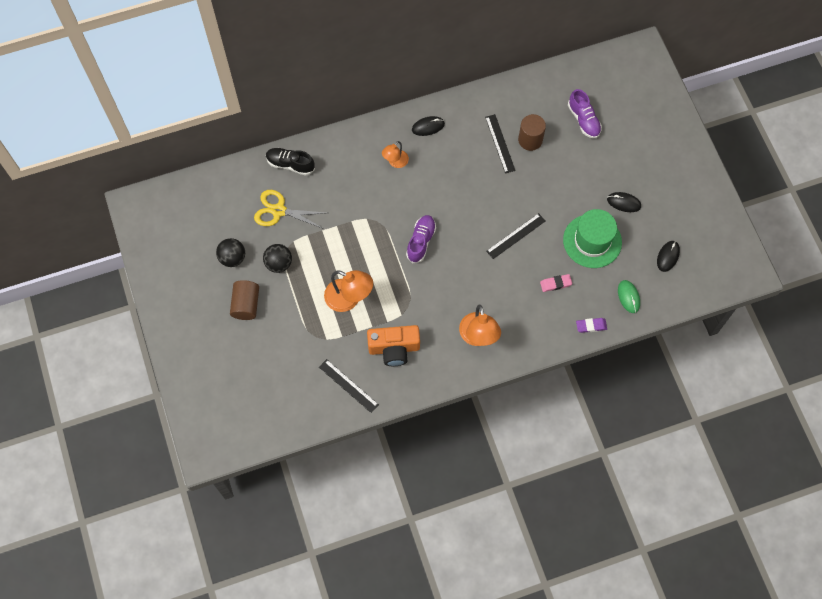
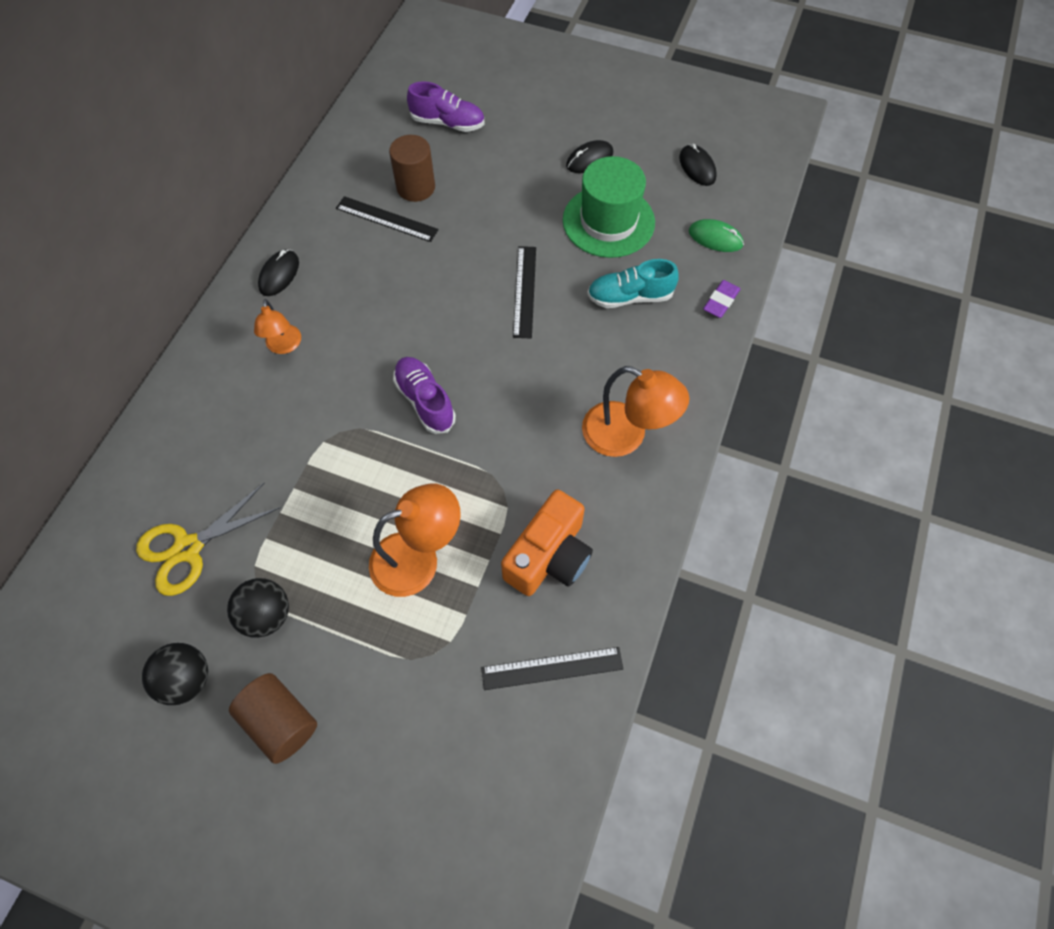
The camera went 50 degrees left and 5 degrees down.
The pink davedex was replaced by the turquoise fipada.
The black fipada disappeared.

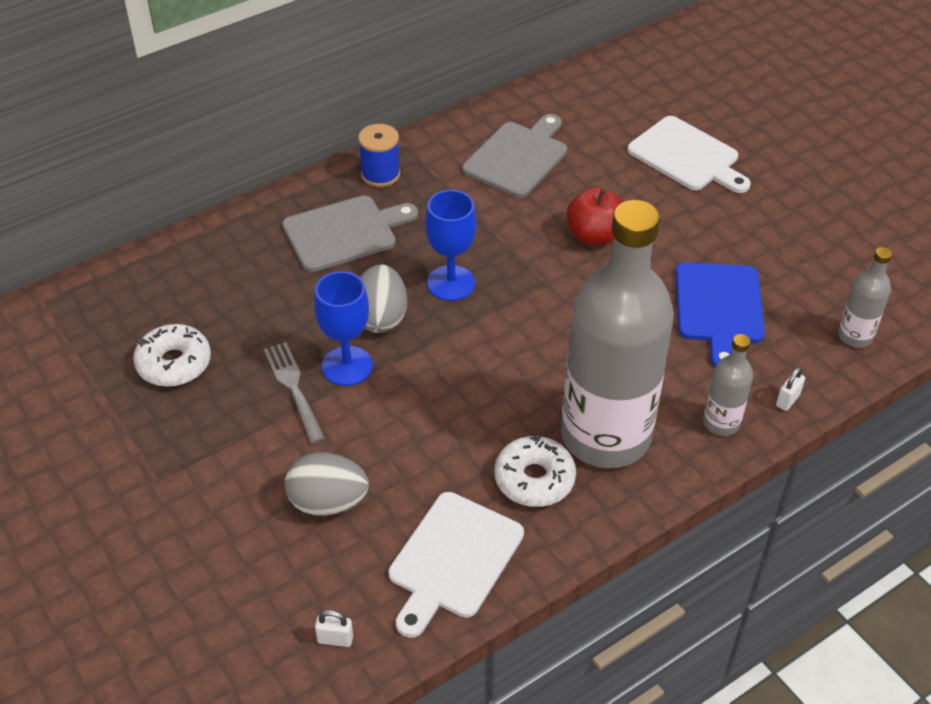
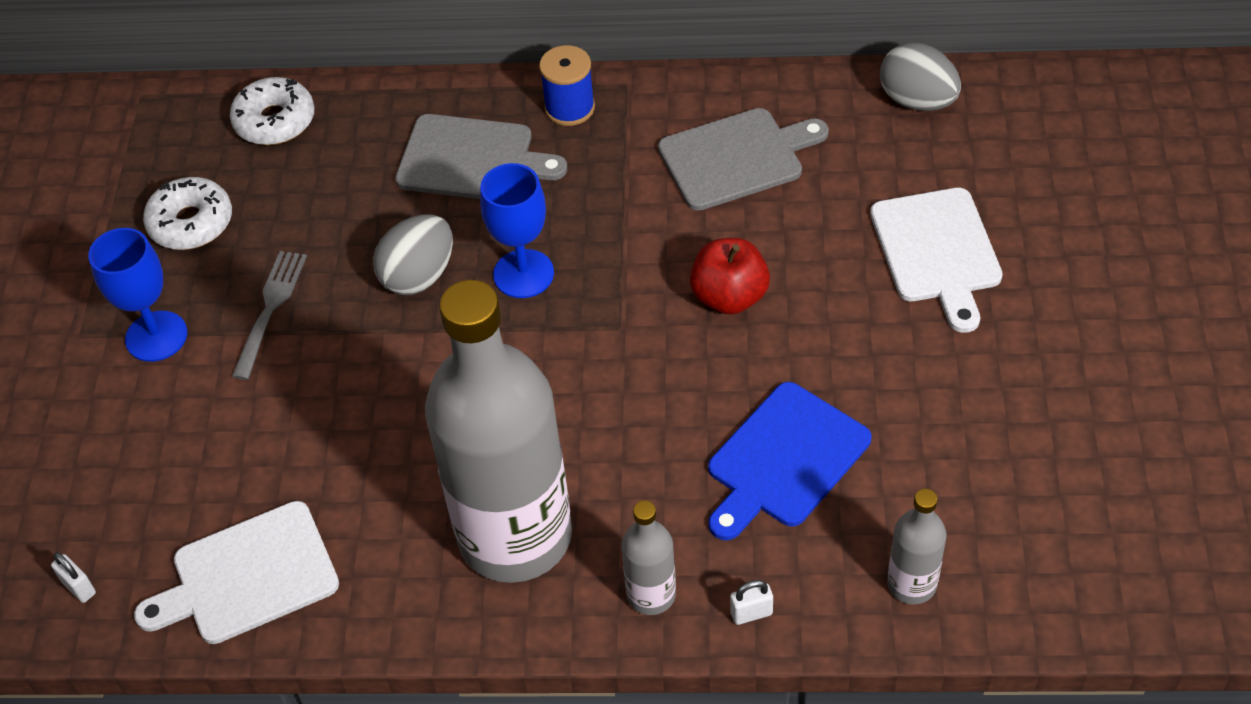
The camera went 40 degrees right and 5 degrees up.
The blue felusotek (1st from left) moved.
The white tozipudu (2nd from left) moved.
The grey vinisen (1st from left in the first image) moved.

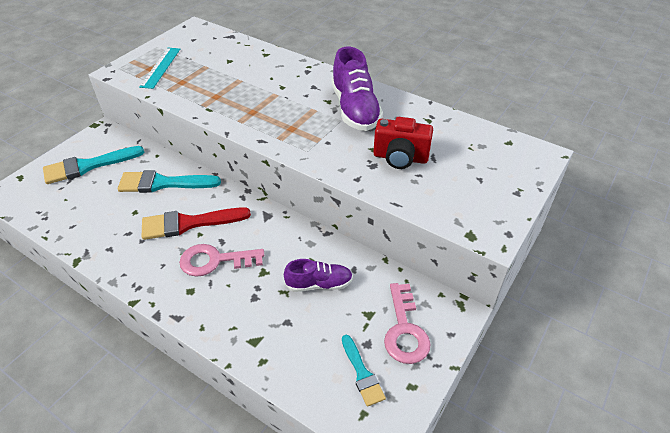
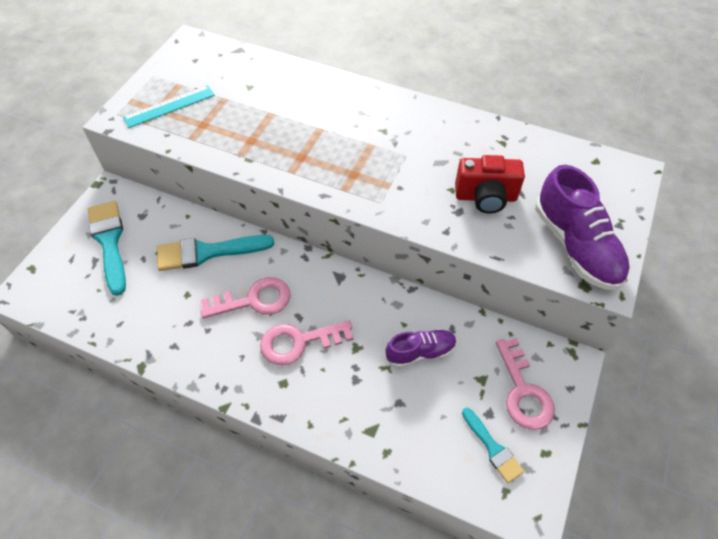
The camera went 10 degrees left and 10 degrees up.
The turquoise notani (1st from left) turned 105 degrees clockwise.
The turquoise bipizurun turned 60 degrees clockwise.
The red notani was replaced by the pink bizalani (1st from left).
The purple fipada (2nd from left) moved.

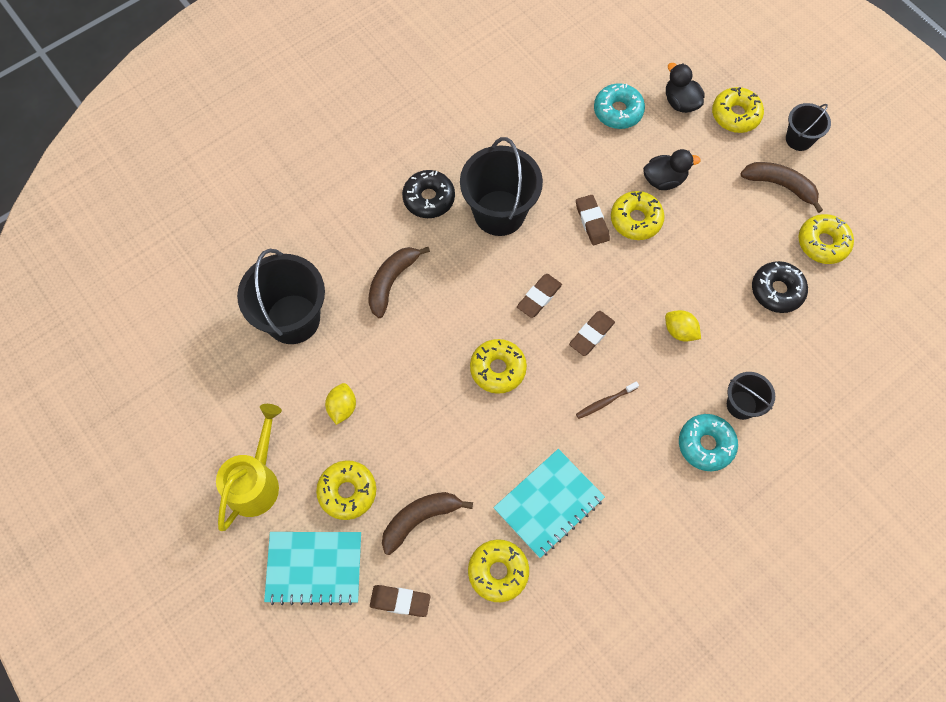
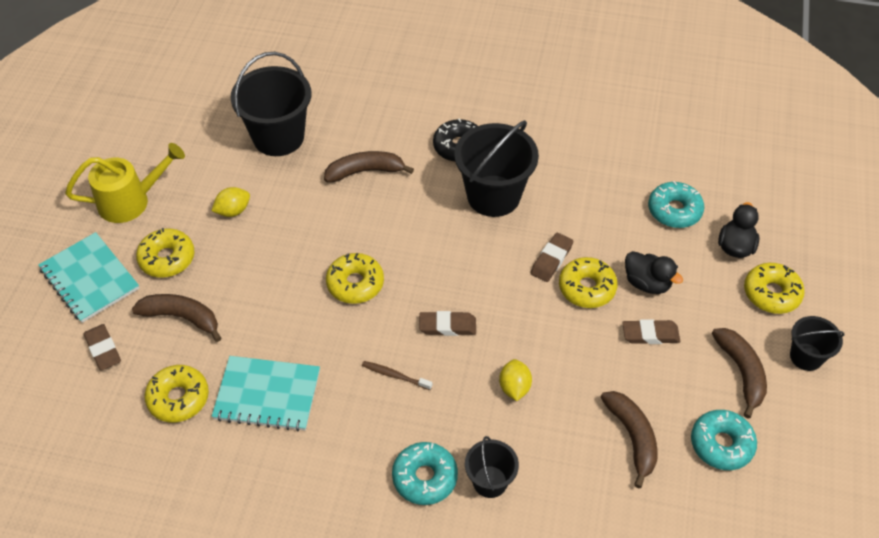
The camera went 50 degrees right and 15 degrees down.
The black tozipudu (2nd from left) was replaced by the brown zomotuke (3rd from left).
The brown davedex (2nd from left in the first image) moved.
The yellow tozipudu (6th from left) became the turquoise tozipudu (3rd from left).

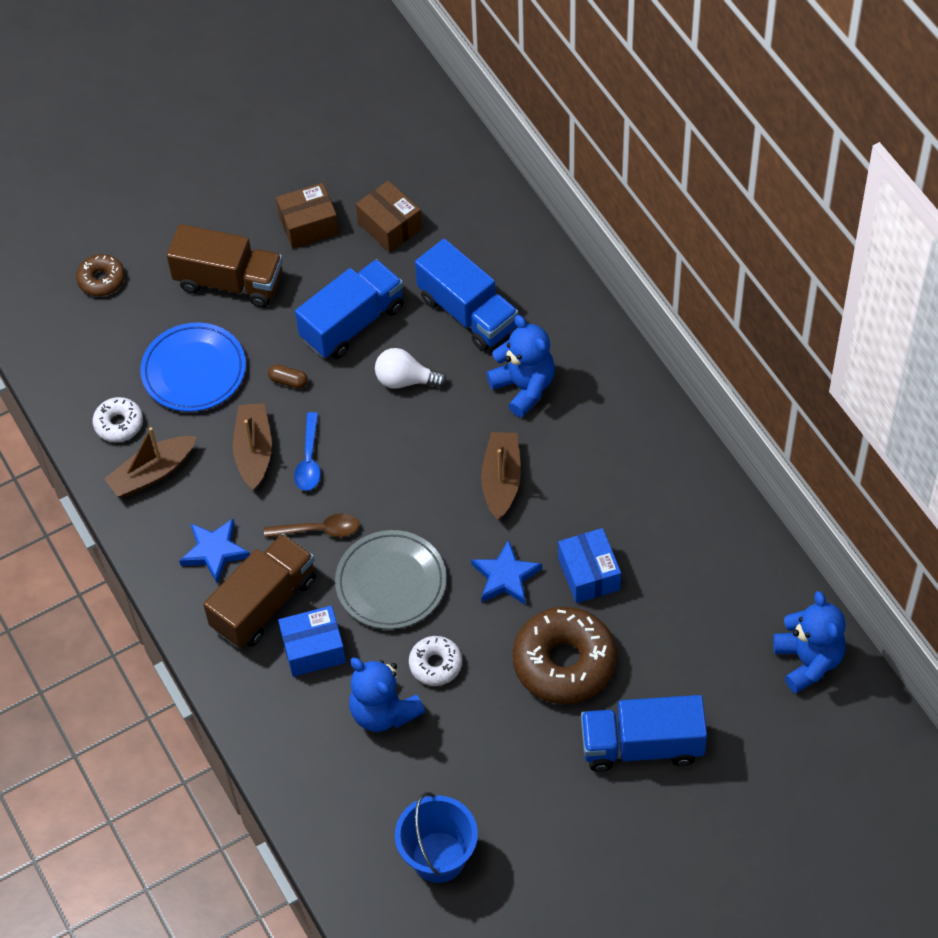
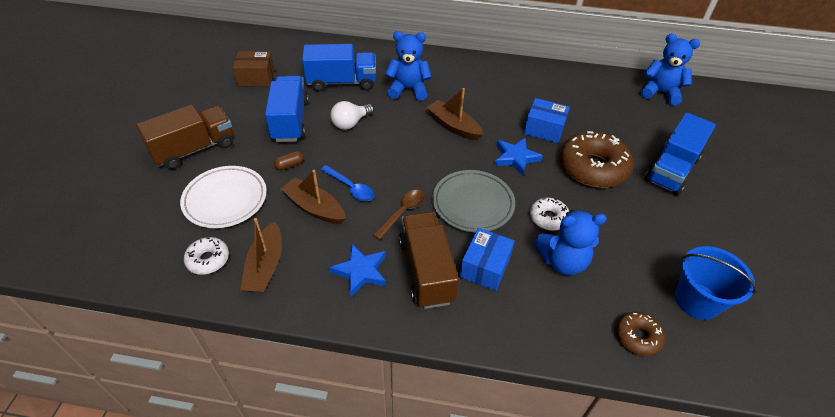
The camera went 55 degrees left and 10 degrees down.
The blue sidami became the white sidami.
The brown tozipudu (1st from left in the first image) moved.
The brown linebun (1st from left) disappeared.

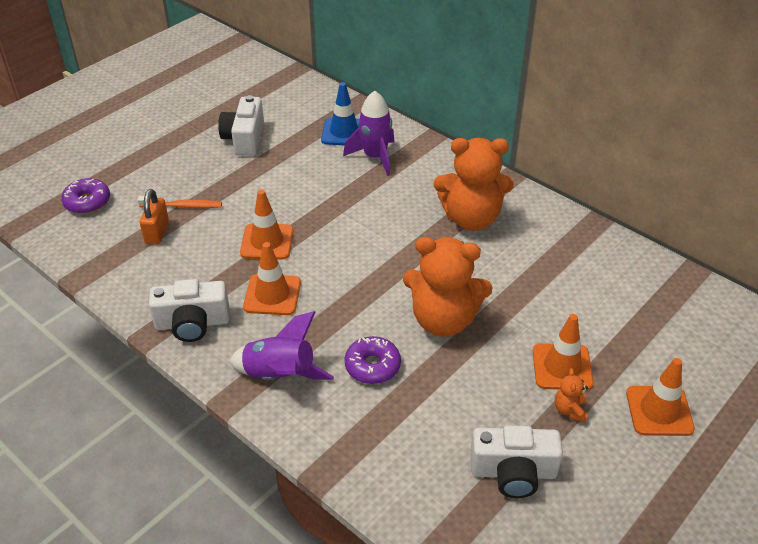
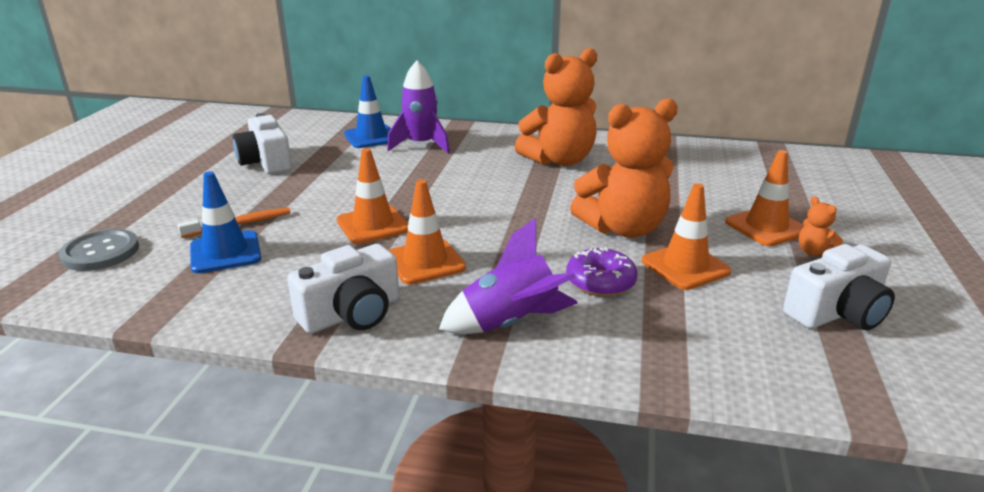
The camera went 30 degrees left and 15 degrees down.
The purple tozipudu (1st from left) was replaced by the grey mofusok.
The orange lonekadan was replaced by the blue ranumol (1st from left).
The orange ranumol (4th from left in the first image) moved.

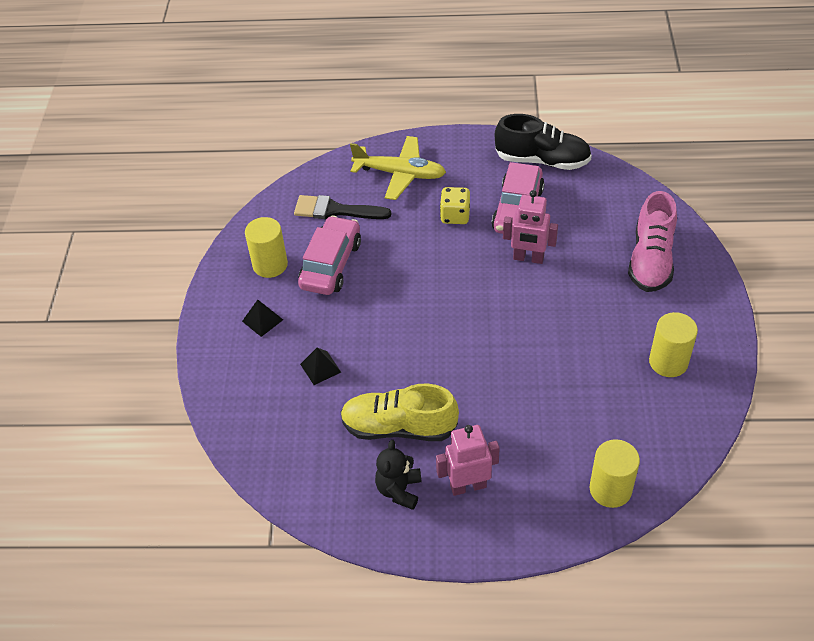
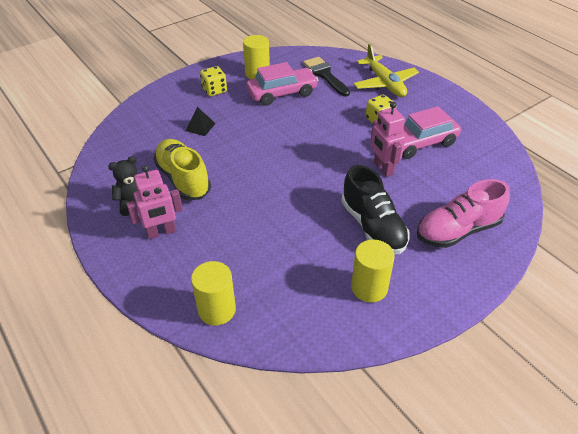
The camera went 50 degrees right and 5 degrees down.
The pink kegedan (1st from left) turned 120 degrees clockwise.
The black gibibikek (1st from left) was replaced by the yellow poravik (1st from left).
The black fipada moved.

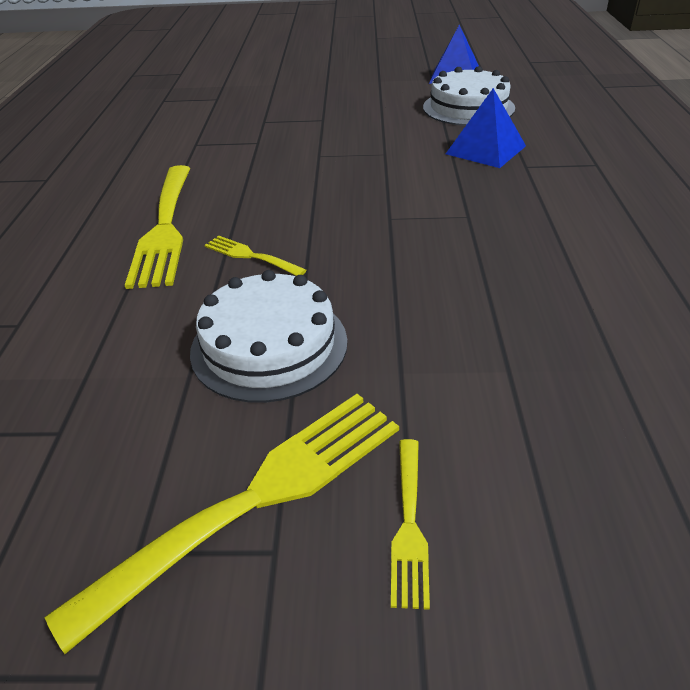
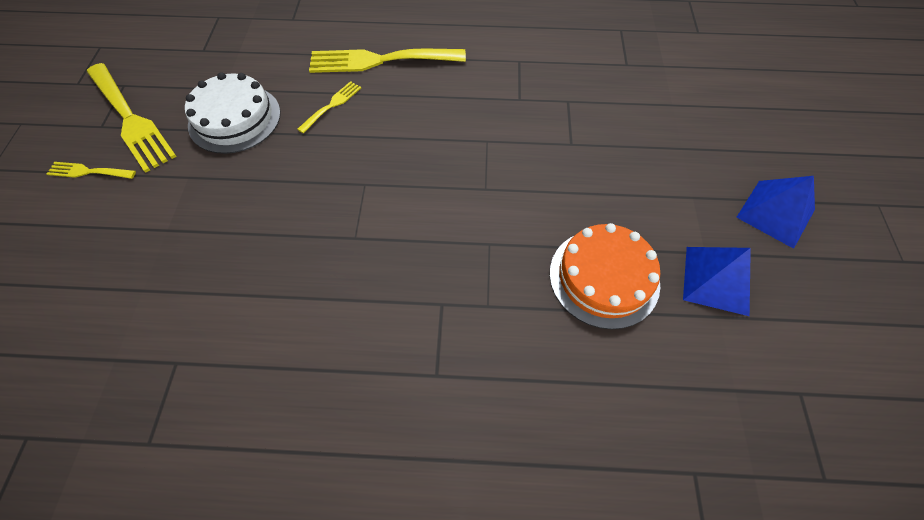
The camera went 90 degrees right and 20 degrees up.
The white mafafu (2nd from left) became the orange mafafu.
The blue gibibikek (2nd from left) moved.

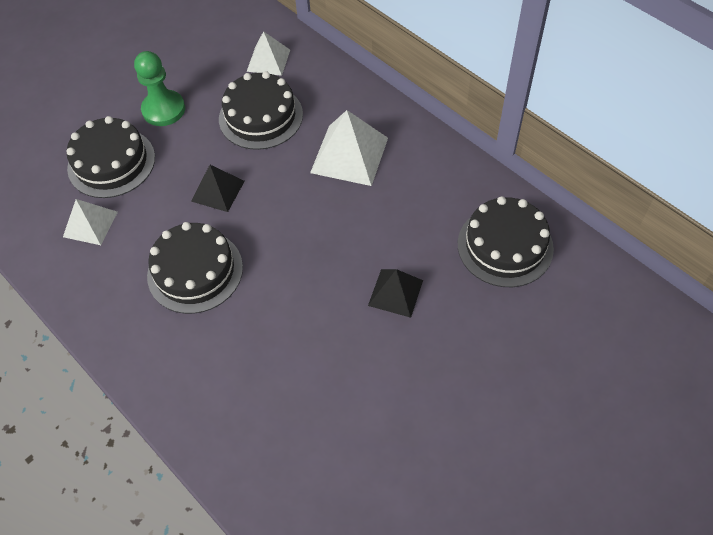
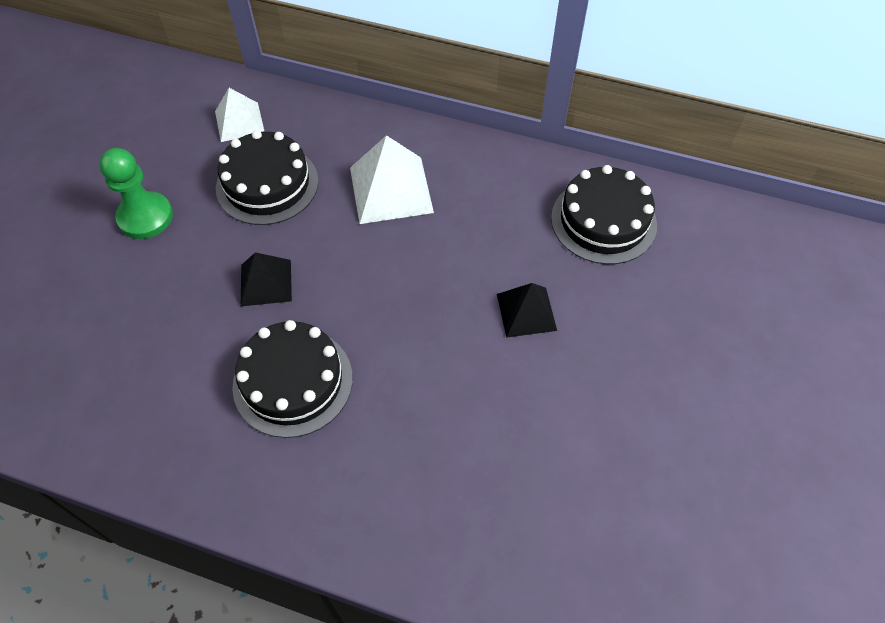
The camera went 30 degrees left and 0 degrees up.
The white gibibikek (1st from left) disappeared.
The black mafafu (1st from left) disappeared.

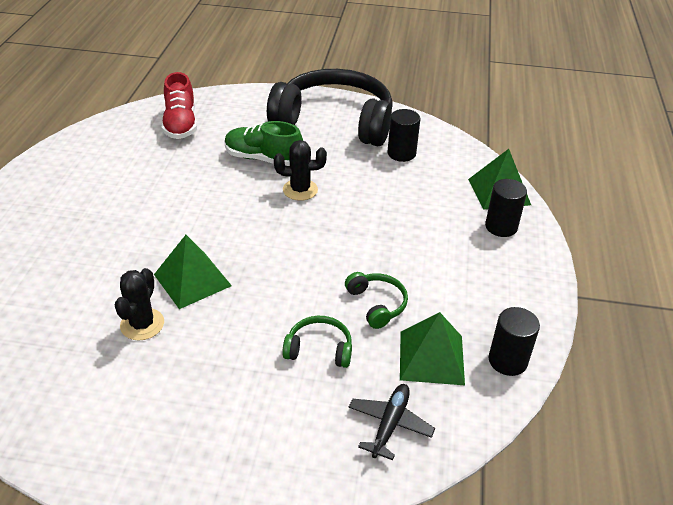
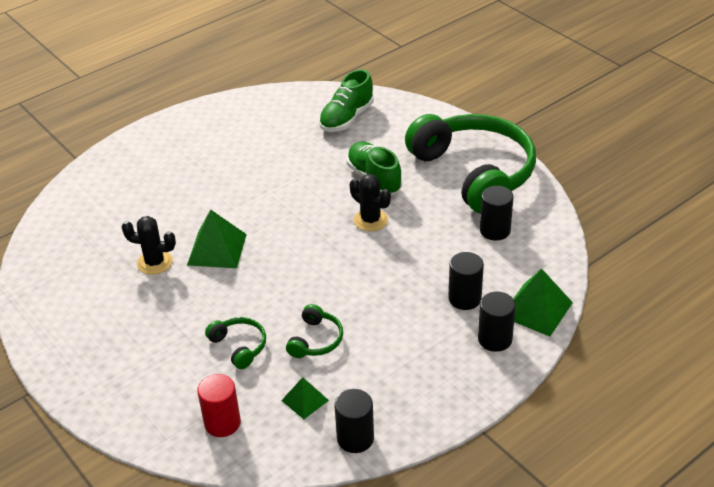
The camera went 45 degrees right and 0 degrees up.
The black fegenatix (1st from left) turned 45 degrees clockwise.
The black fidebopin was replaced by the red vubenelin.
The green gibibikek (2nd from left) changed to 0.59 times the size.
The red fipada became the green fipada (1st from left).
The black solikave became the green solikave (3rd from left).
The black vubenelin (2nd from left) appeared.

